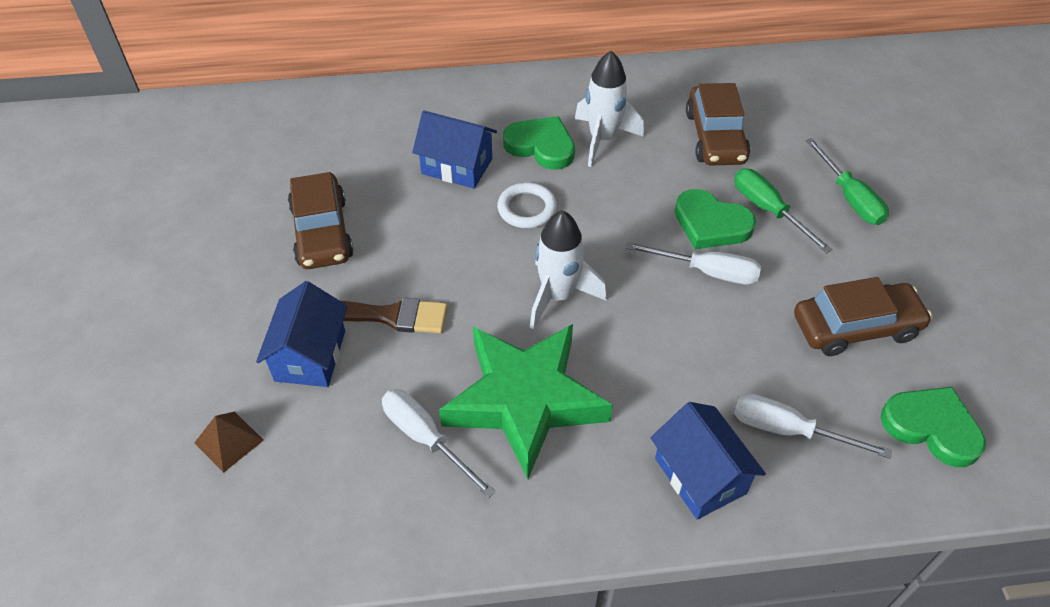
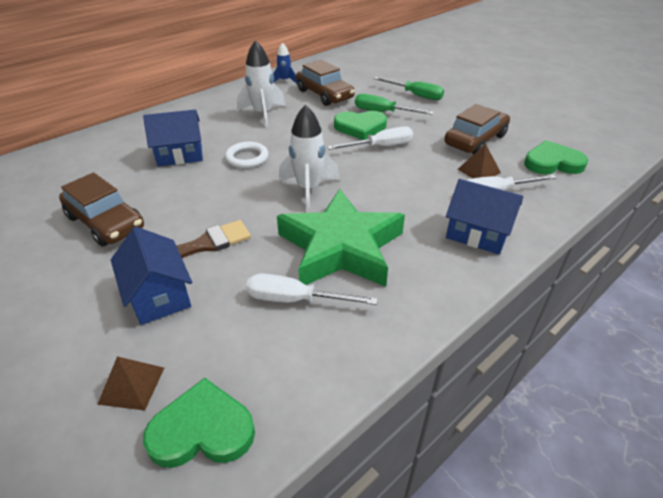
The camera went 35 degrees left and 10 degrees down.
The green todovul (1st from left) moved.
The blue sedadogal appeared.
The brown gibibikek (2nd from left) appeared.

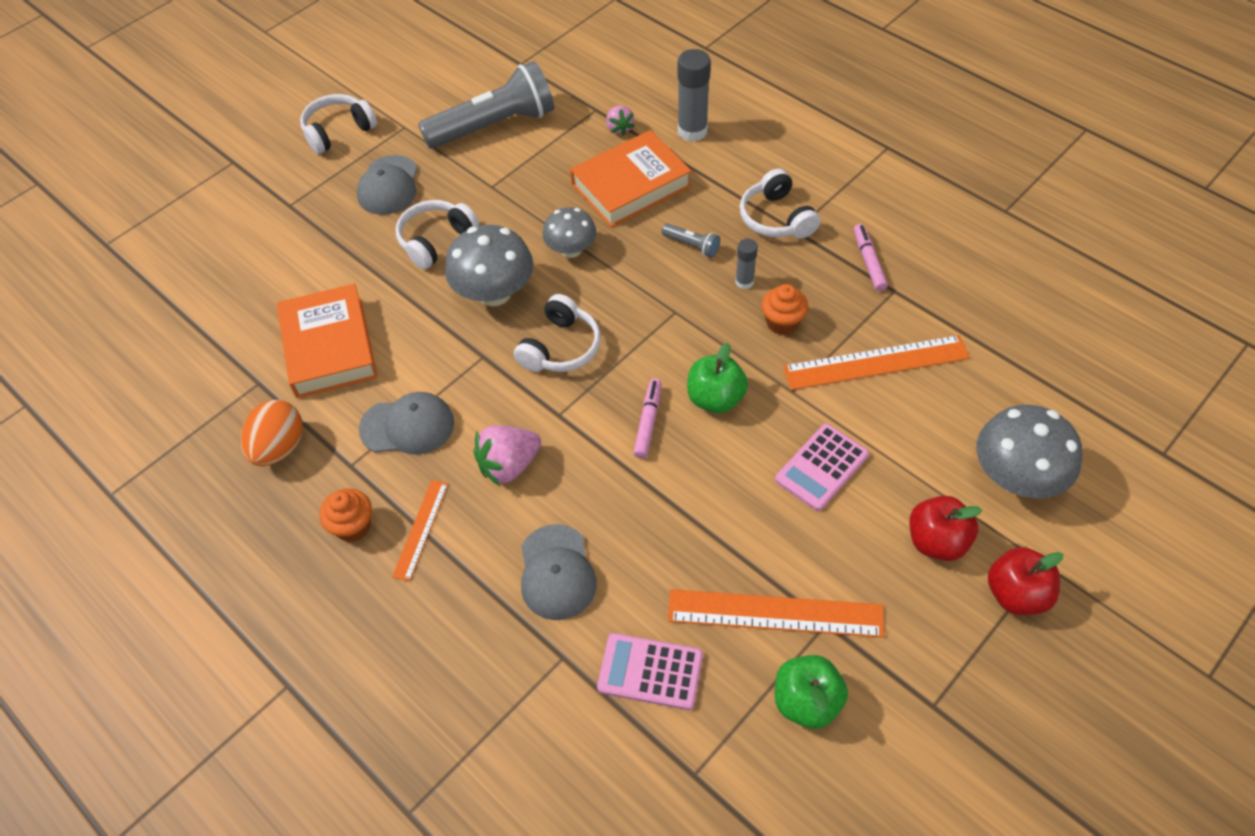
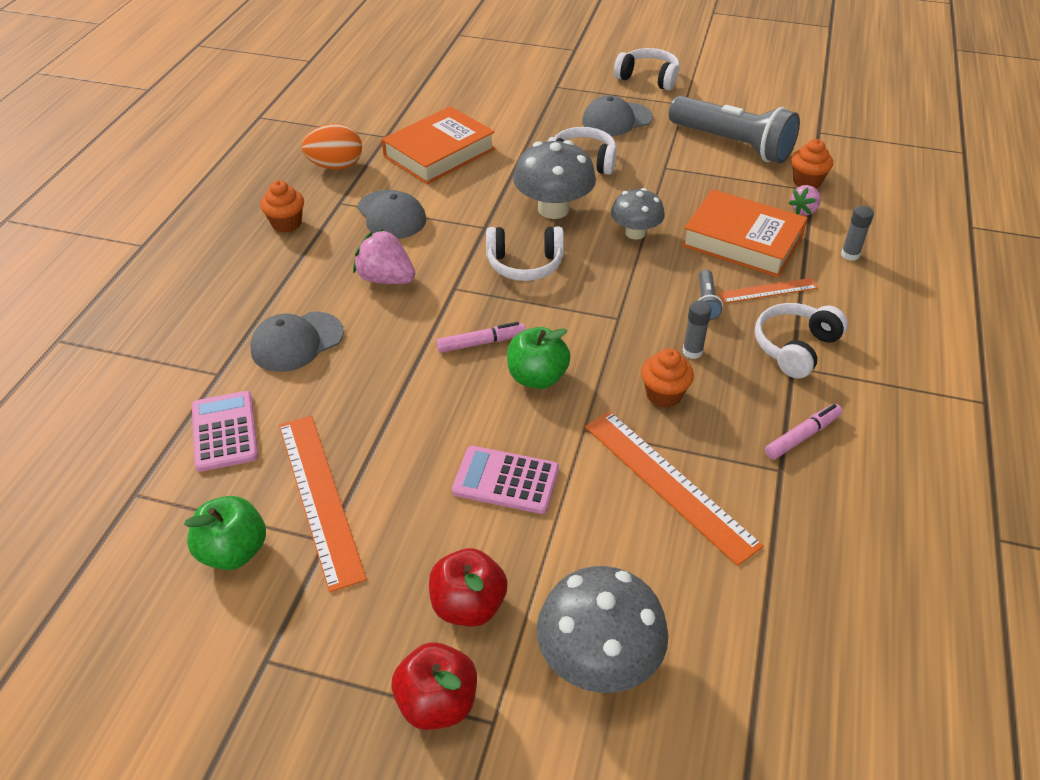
The camera went 60 degrees right and 10 degrees down.
The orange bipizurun (1st from left in the first image) moved.
The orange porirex (3rd from left) appeared.
The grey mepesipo (1st from left in the first image) changed to 0.55 times the size.

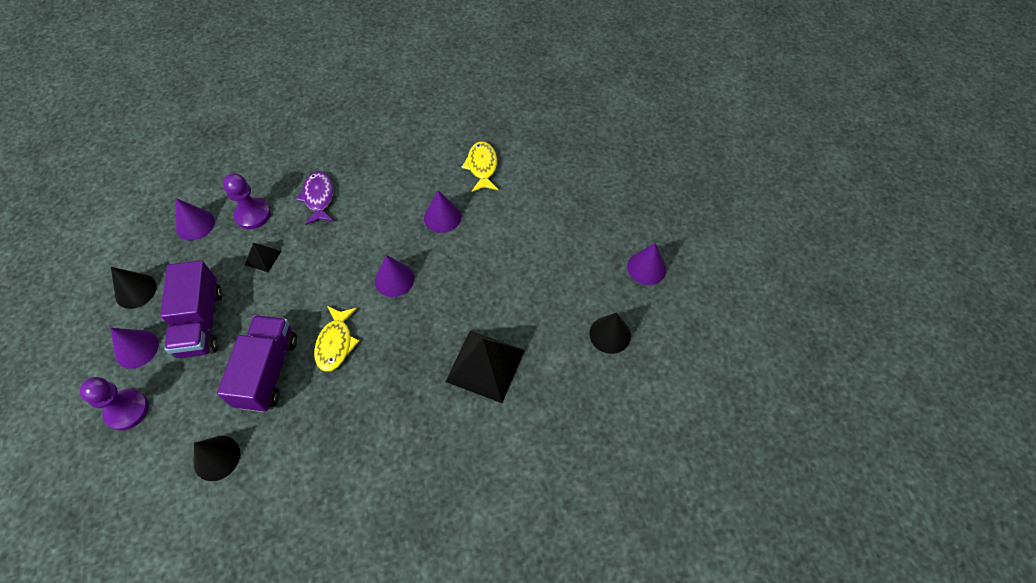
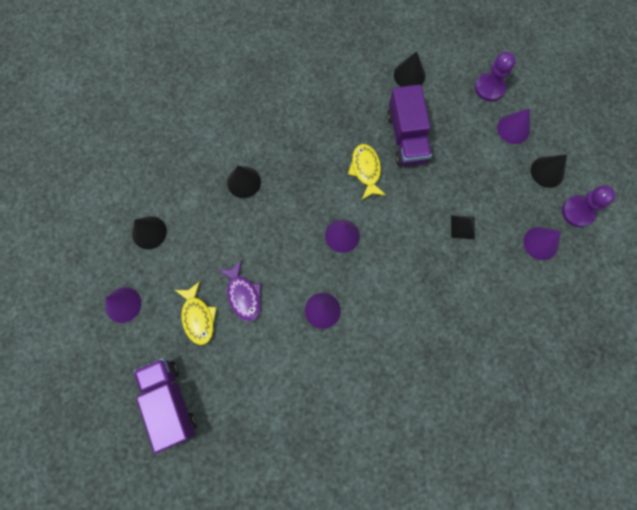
The camera went 165 degrees right and 15 degrees up.
The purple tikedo (1st from left) moved.
The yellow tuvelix (2nd from left in the first image) moved.
The purple tuvelix moved.
The black gibibikek (2nd from left) was replaced by the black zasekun (2nd from left).
The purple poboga (2nd from left) moved.

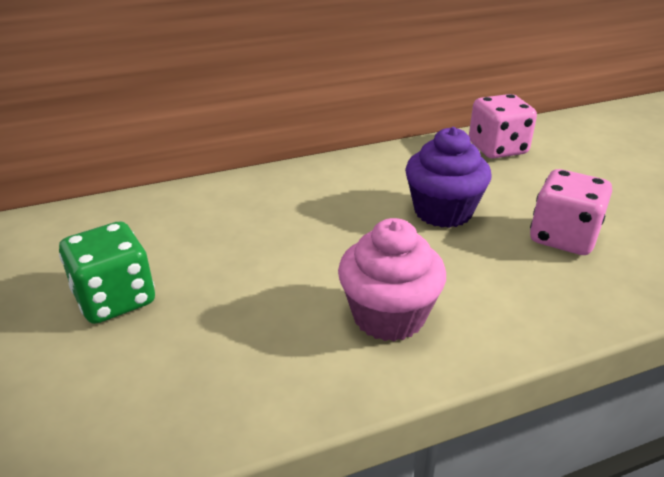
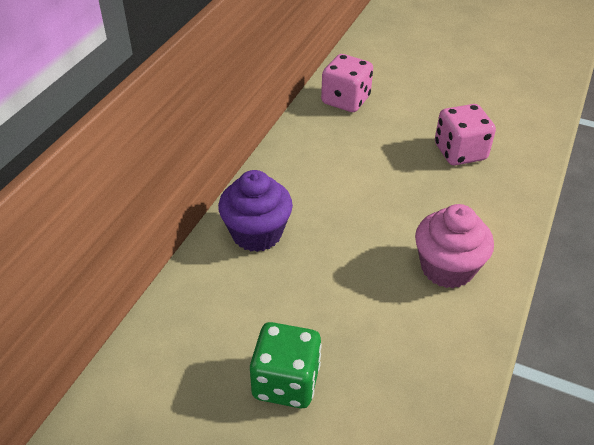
The camera went 45 degrees left and 10 degrees up.
The purple porirex moved.

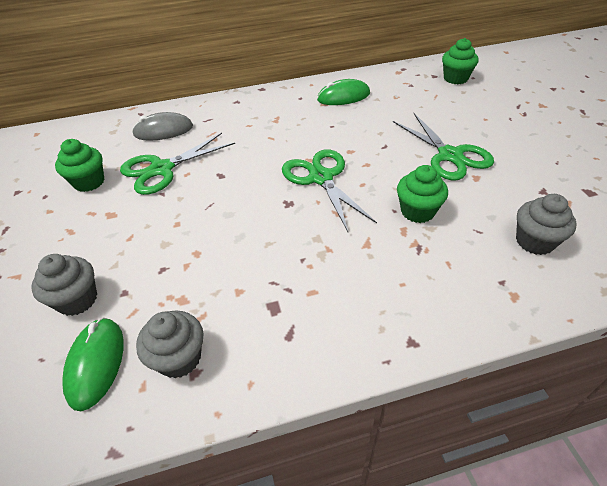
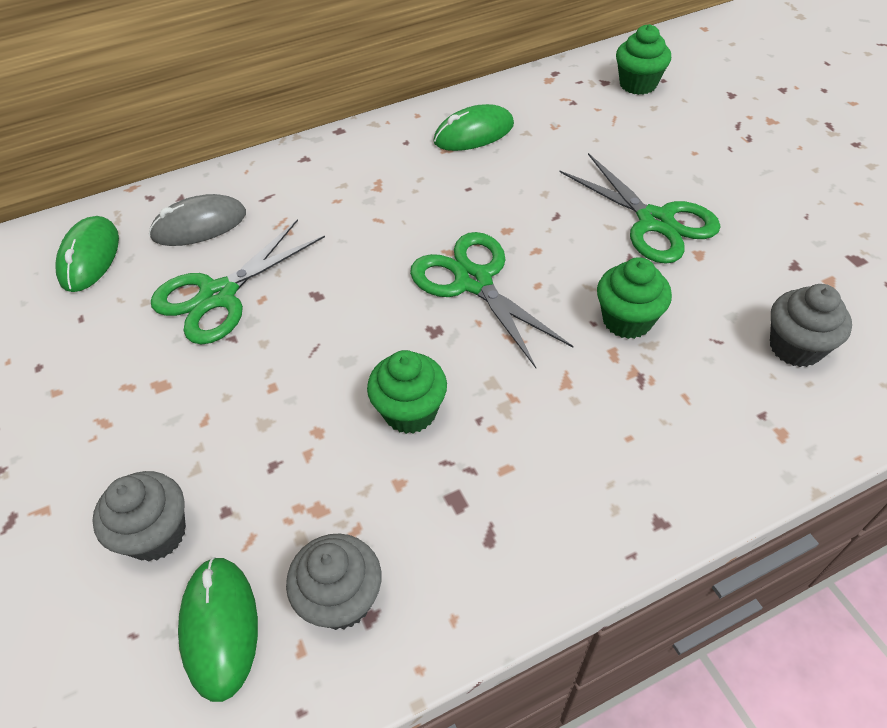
The camera went 10 degrees left and 5 degrees up.
The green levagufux (1st from left) appeared.
The green porirex (1st from left) moved.

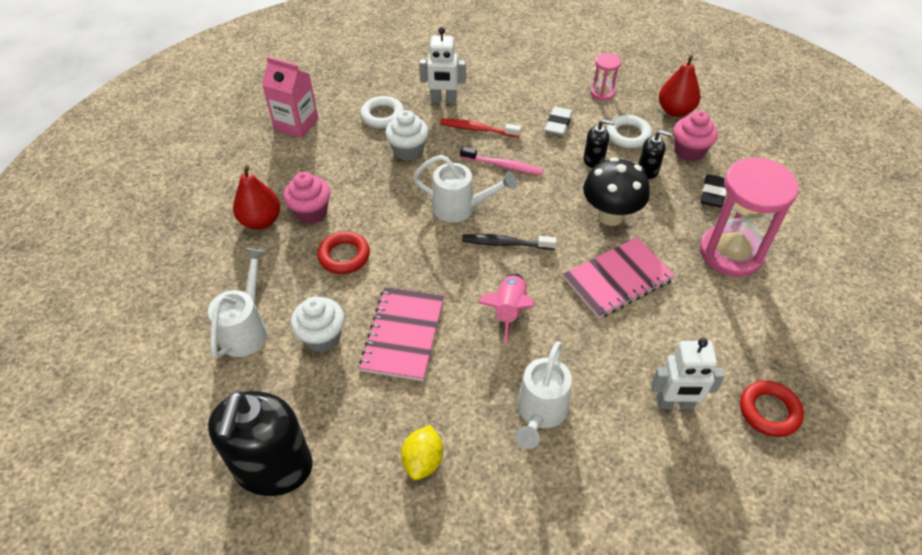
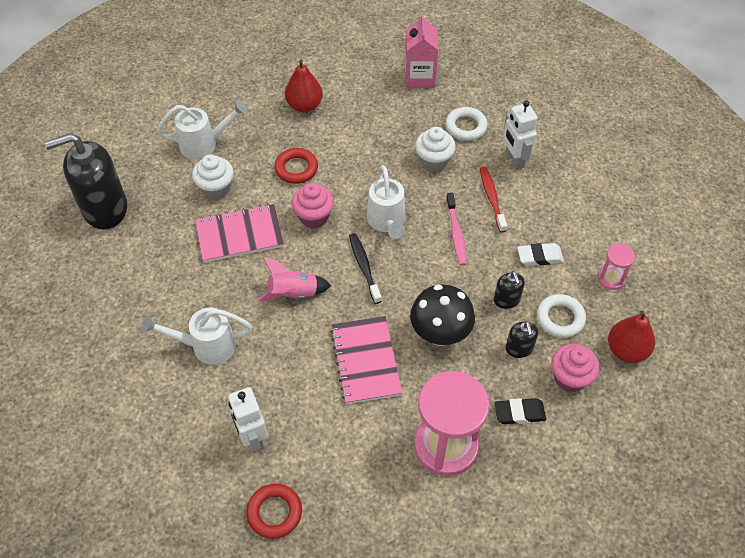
The camera went 65 degrees right and 5 degrees up.
The pink porirex (1st from left) moved.
The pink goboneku (2nd from left) turned 45 degrees clockwise.
The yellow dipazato disappeared.

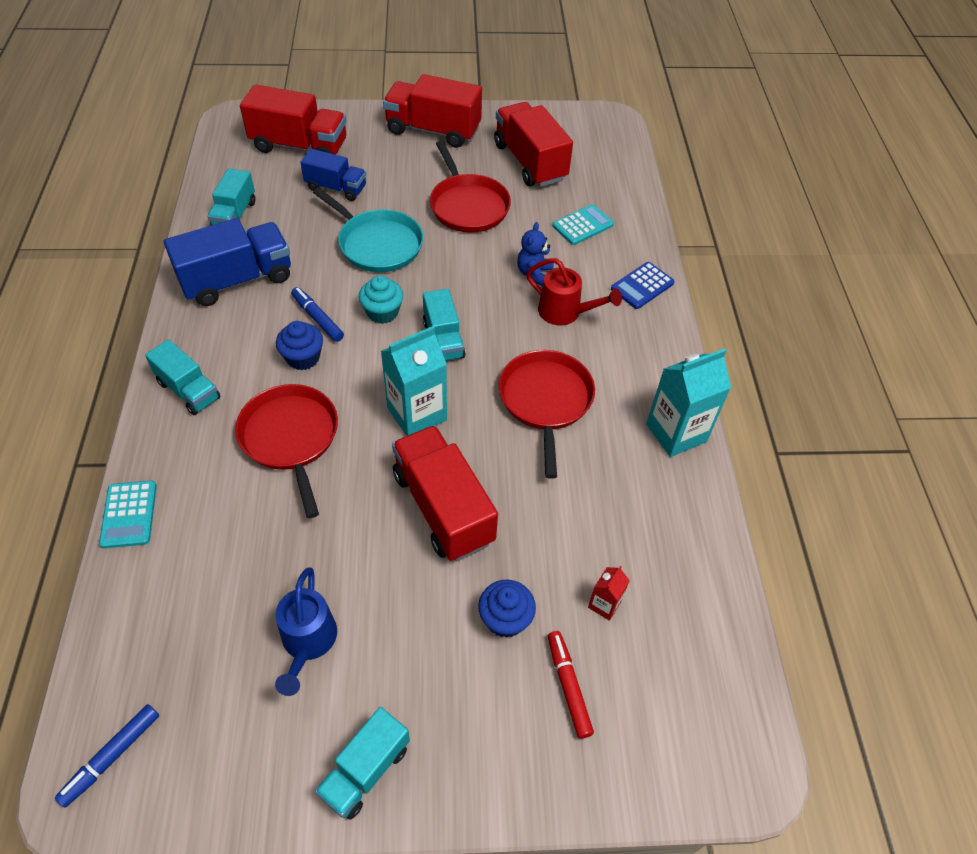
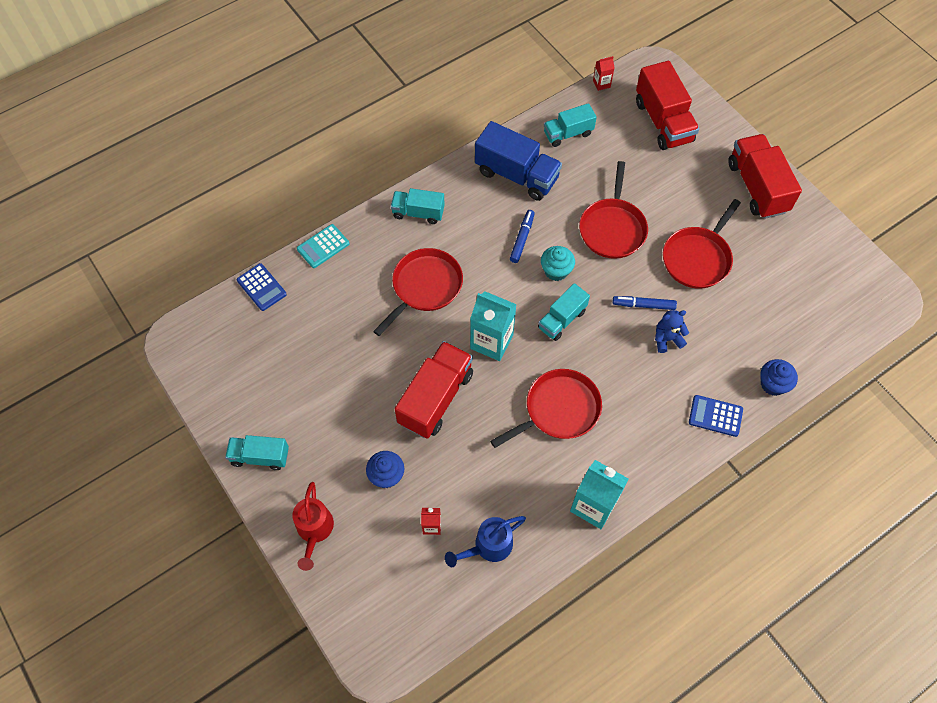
The camera went 60 degrees right and 10 degrees up.
The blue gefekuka (1st from left) appeared.
The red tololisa moved.
The turquoise tikedo (1st from left in the first image) turned 90 degrees clockwise.
The blue tololisa moved.
The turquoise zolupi became the red zolupi (3rd from left).
The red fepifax (2nd from left) appeared.
The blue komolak (1st from left in the first image) moved.
The blue porirex (1st from left in the first image) moved.
The blue tikedo (2nd from left) disappeared.
The red tikedo (4th from left) disappeared.
The red komolak disappeared.
The turquoise gefekuka (2nd from left) disappeared.

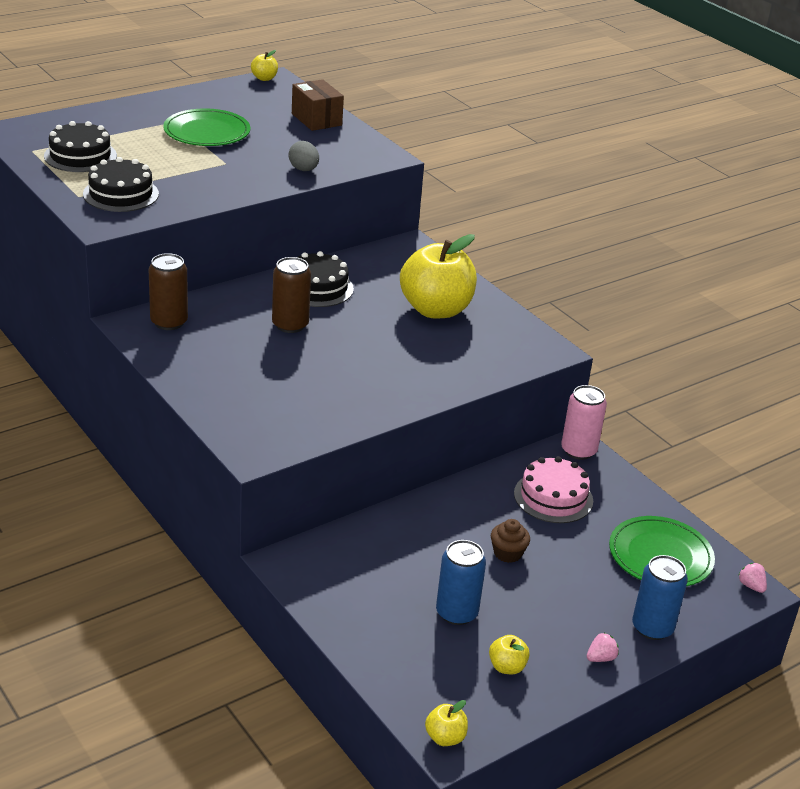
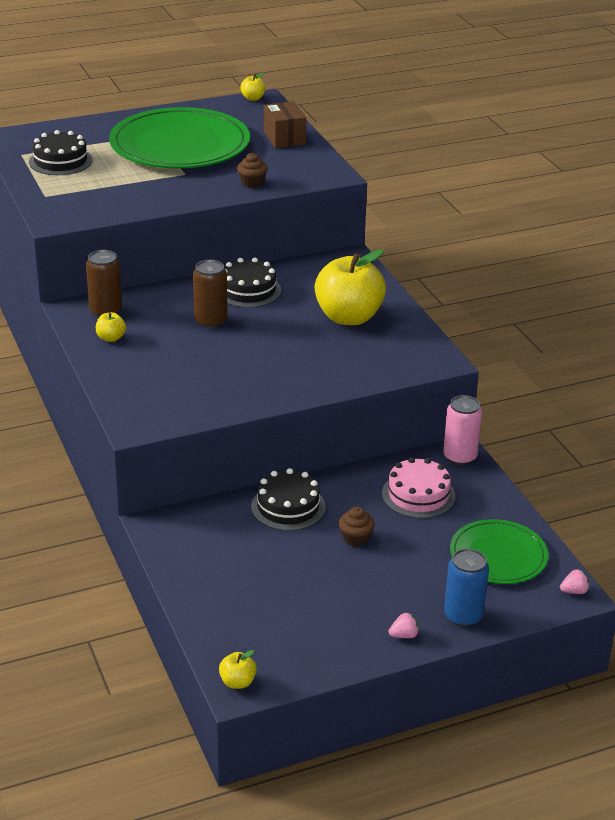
The camera went 15 degrees right and 0 degrees up.
The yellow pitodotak (4th from left in the first image) moved.
The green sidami (1st from left) changed to 1.80 times the size.
The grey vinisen was replaced by the brown porirex (1st from left).
The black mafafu (2nd from left in the first image) moved.
The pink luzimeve (2nd from left) turned 90 degrees clockwise.
The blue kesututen (1st from left) disappeared.

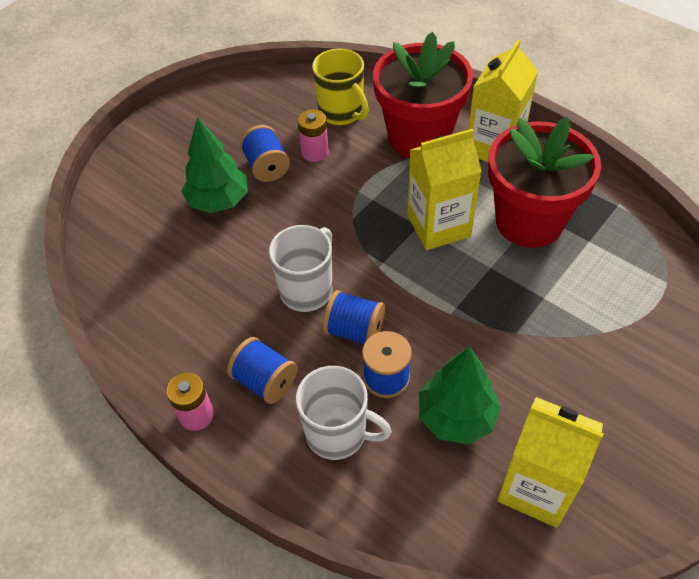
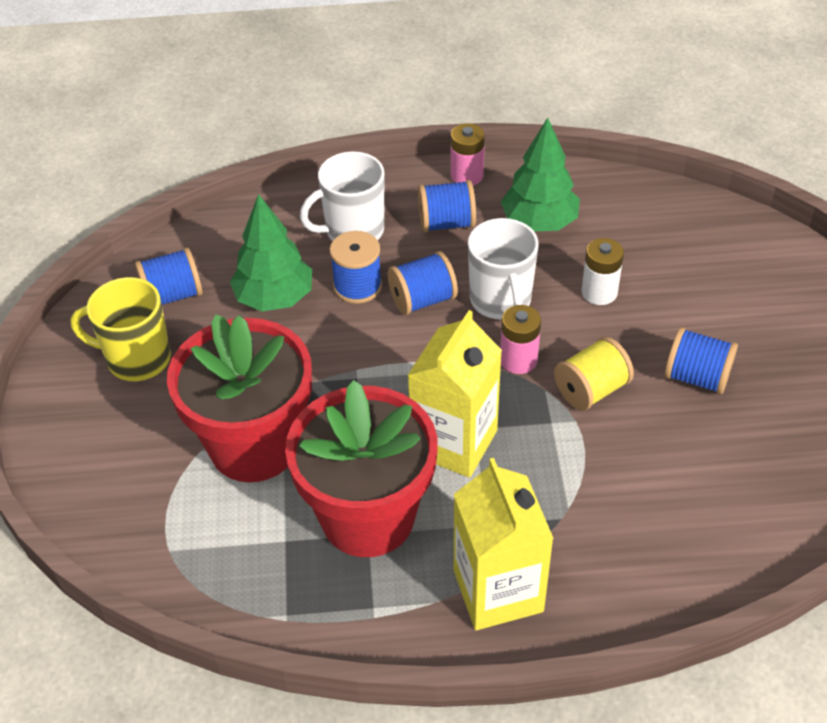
The camera went 135 degrees right and 5 degrees down.
The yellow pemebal moved.
The yellow fepifax (3rd from left) was replaced by the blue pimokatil (1st from left).
The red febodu (1st from left) moved.
The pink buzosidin (2nd from left) moved.
The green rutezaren (1st from left in the first image) moved.
The yellow pimokatil appeared.
The white buzosidin appeared.

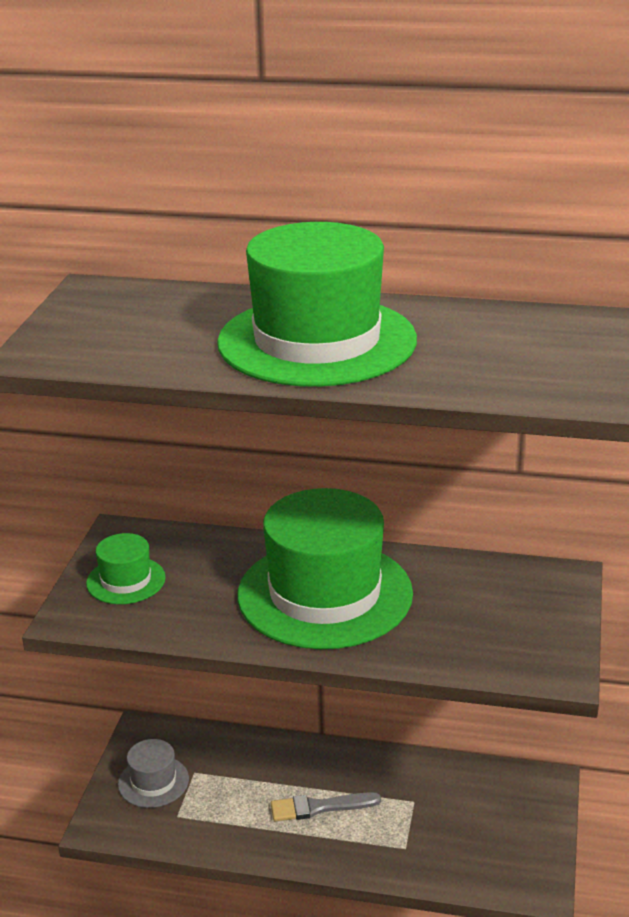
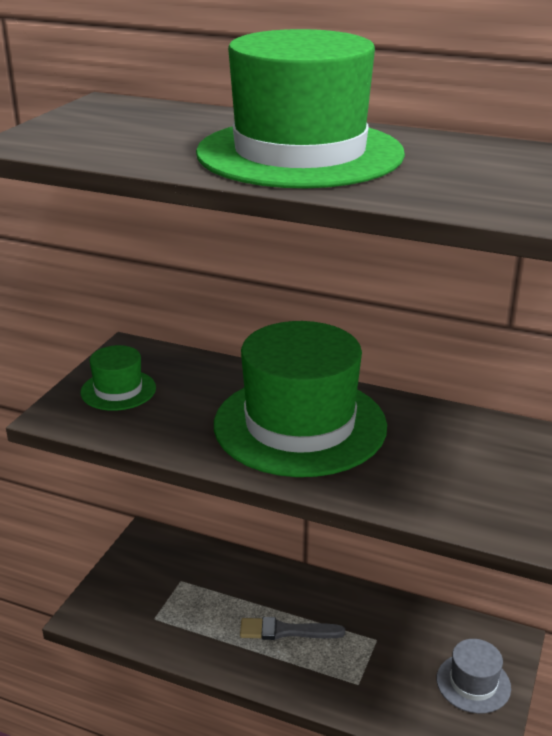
The camera went 10 degrees right and 0 degrees up.
The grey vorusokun moved.

